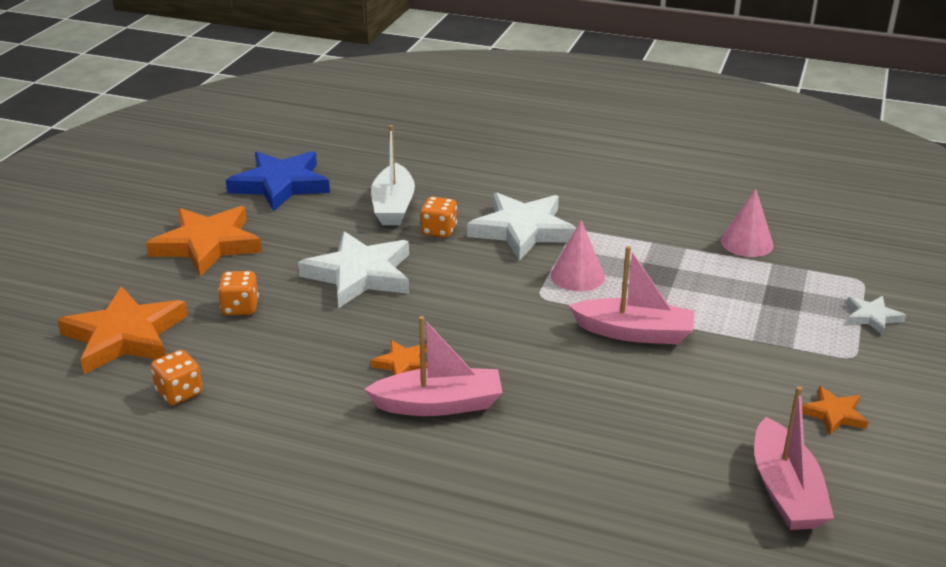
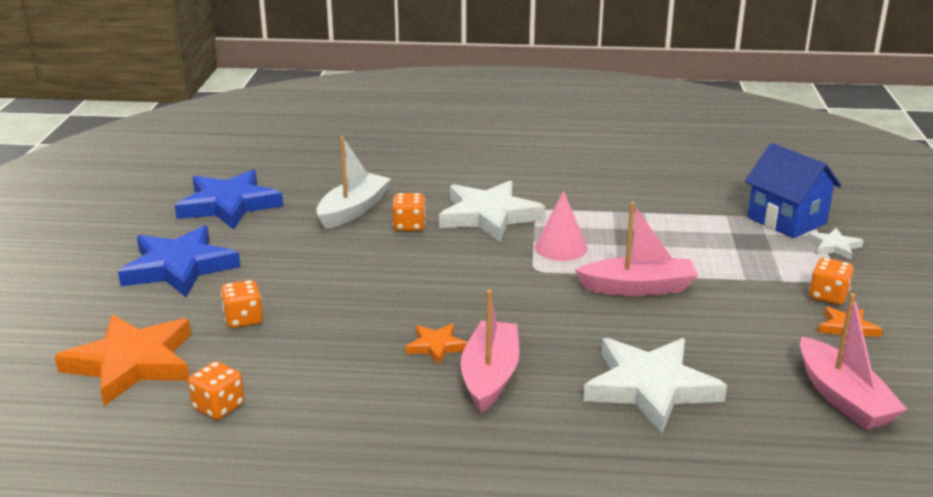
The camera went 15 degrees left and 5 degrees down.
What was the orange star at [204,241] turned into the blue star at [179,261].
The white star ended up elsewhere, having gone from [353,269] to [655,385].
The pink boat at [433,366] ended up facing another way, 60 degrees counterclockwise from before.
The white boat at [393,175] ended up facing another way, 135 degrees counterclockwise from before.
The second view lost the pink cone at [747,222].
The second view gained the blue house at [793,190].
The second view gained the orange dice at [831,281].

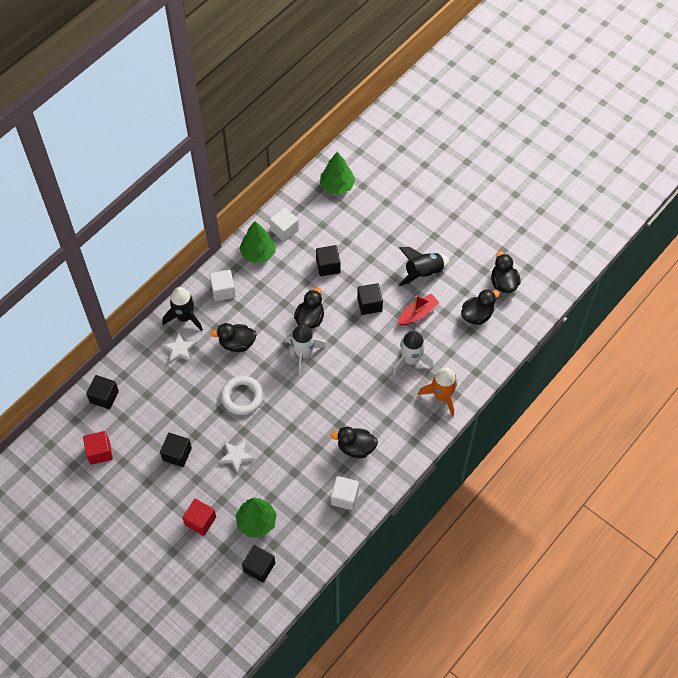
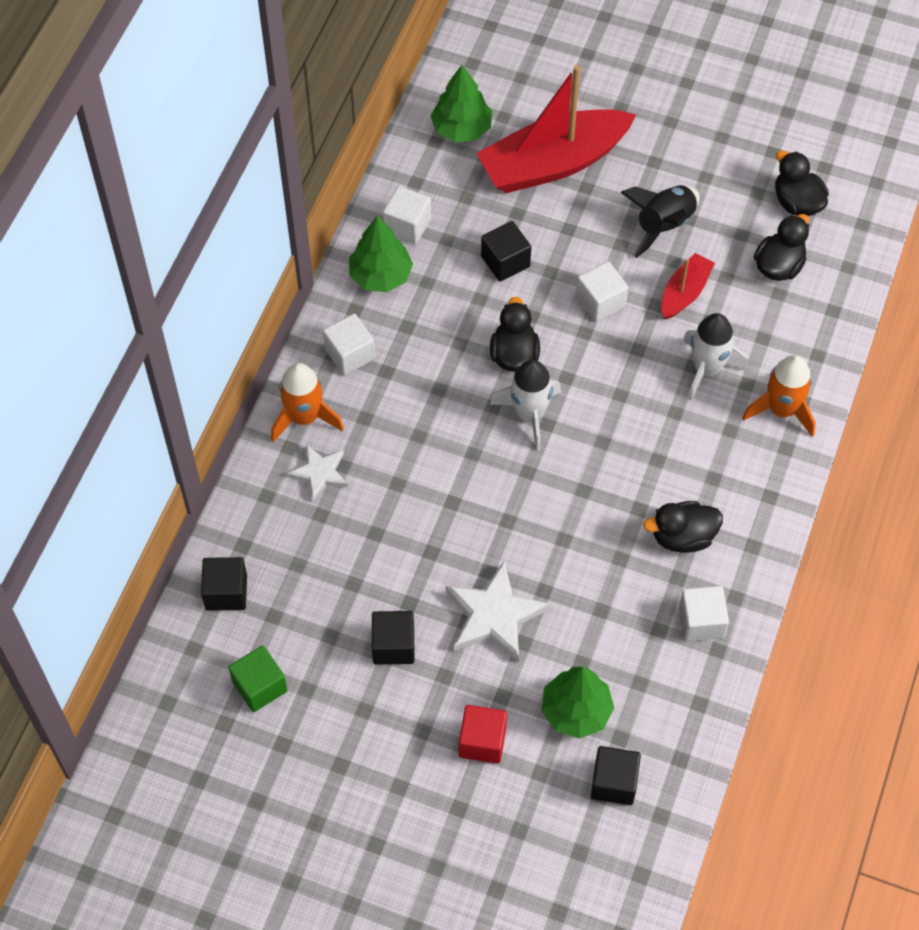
The camera went 20 degrees left and 0 degrees up.
What was the red cube at [98,448] turned into the green cube at [258,678].
What was the black rocket at [183,309] turned into the orange rocket at [307,402].
The second view lost the black duck at [233,337].
The size of the white star at [237,457] changed by a factor of 1.65.
The second view lost the white ring at [242,395].
What was the black cube at [370,299] turned into the white cube at [602,291].
The second view gained the red boat at [556,129].

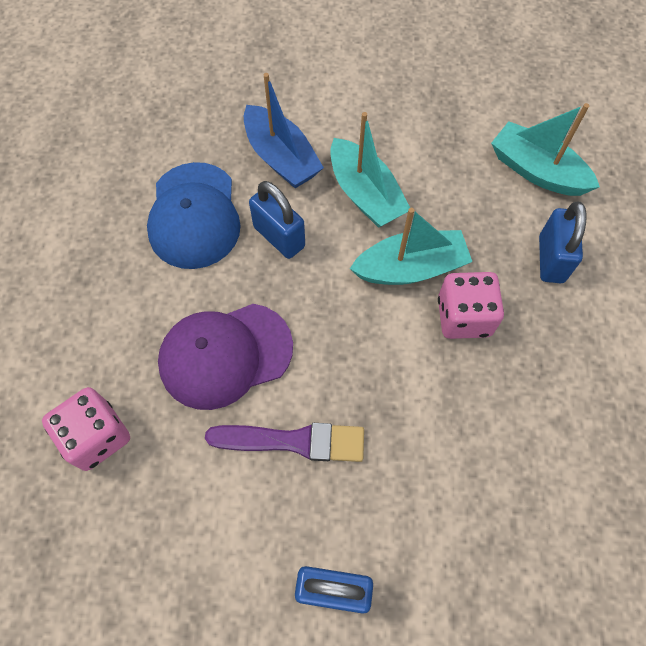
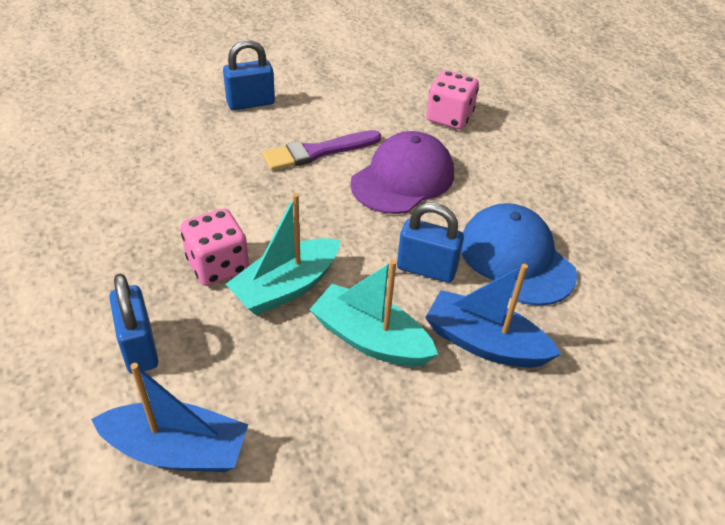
The camera went 150 degrees right and 20 degrees down.
What was the turquoise boat at [545,149] turned into the blue boat at [169,417].

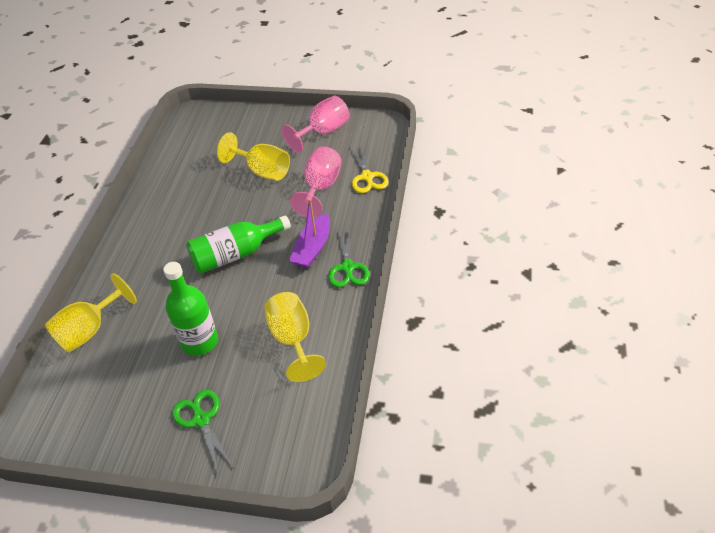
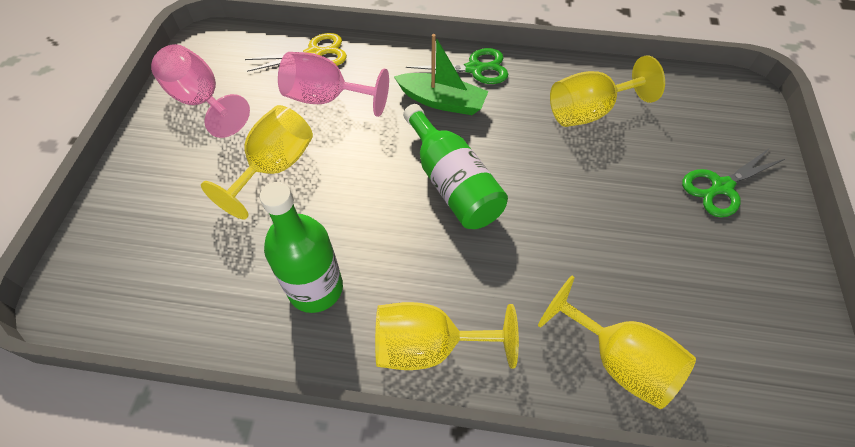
The camera went 95 degrees left and 10 degrees up.
The green bottle ended up elsewhere, having gone from [190,309] to [301,247].
What was the purple boat at [309,233] turned into the green boat at [441,74].
The second view gained the yellow goblet at [447,336].

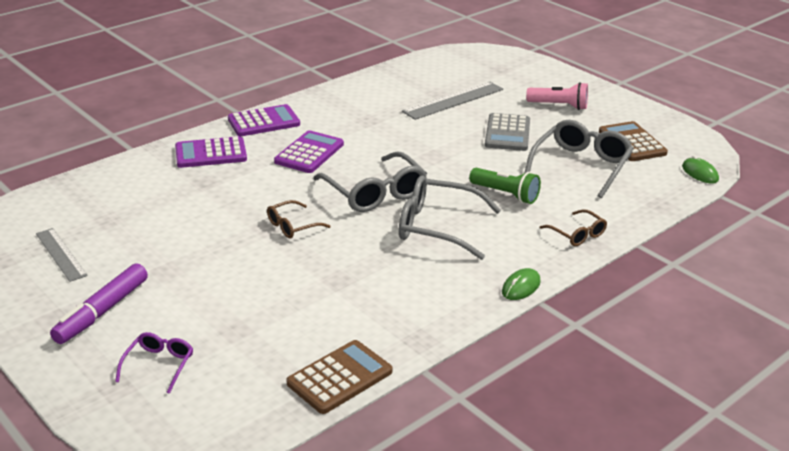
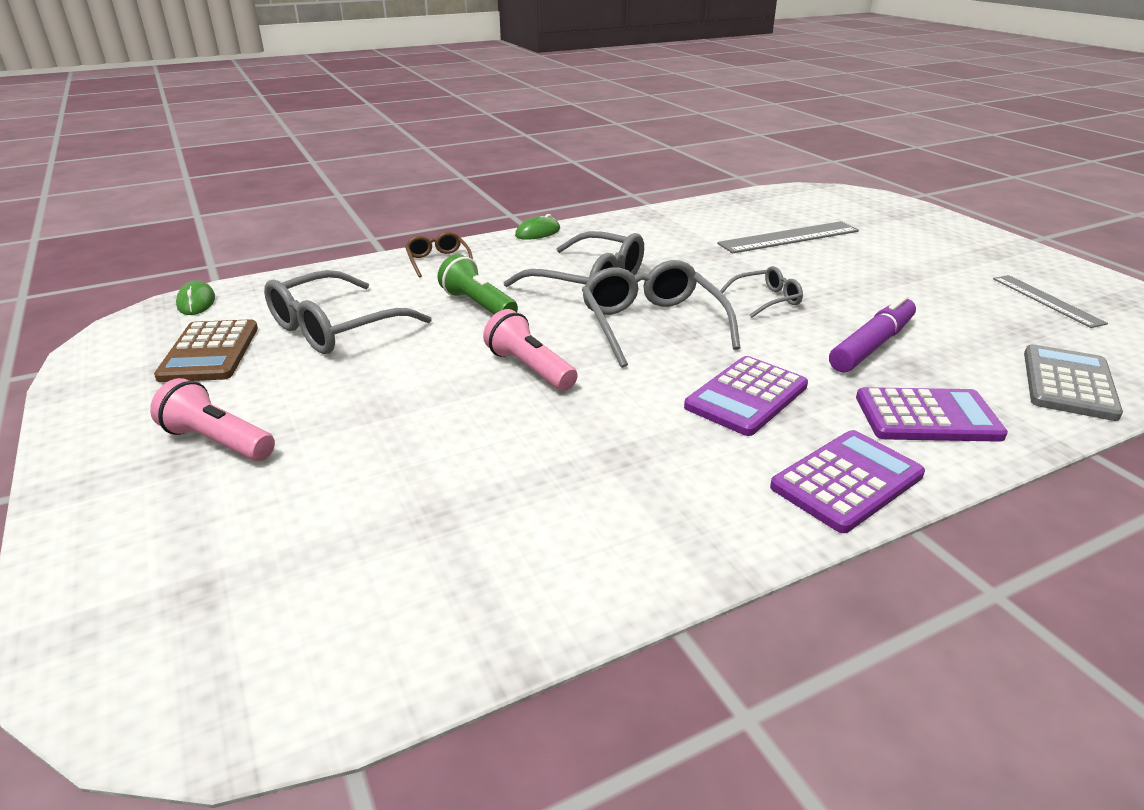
The camera went 165 degrees left and 0 degrees up.
The purple marker ended up elsewhere, having gone from [99,303] to [872,334].
The second view lost the purple glasses at [154,363].
The purple calculator at [264,120] ended up facing another way, 150 degrees clockwise from before.
What was the brown glasses at [299,219] turned into the grey glasses at [761,292].
The second view lost the brown calculator at [339,377].
The grey ruler ended up elsewhere, having gone from [452,101] to [788,237].
The grey calculator ended up elsewhere, having gone from [507,132] to [1073,382].
The second view gained the pink flashlight at [530,350].

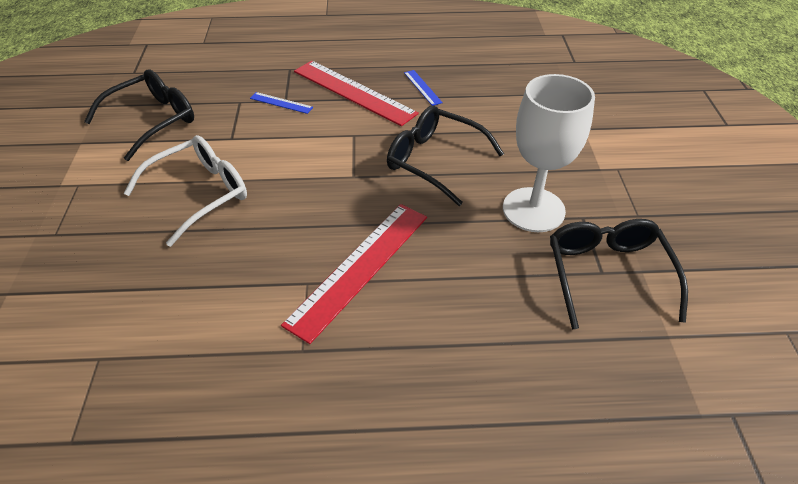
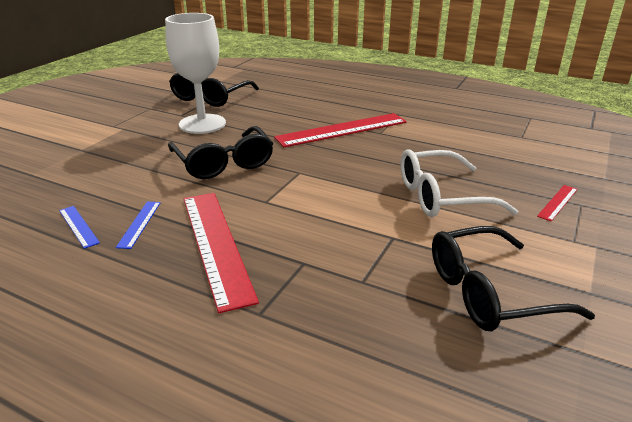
The camera went 150 degrees left and 15 degrees down.
The blue ruler ended up elsewhere, having gone from [281,103] to [79,227].
The second view gained the red ruler at [557,203].

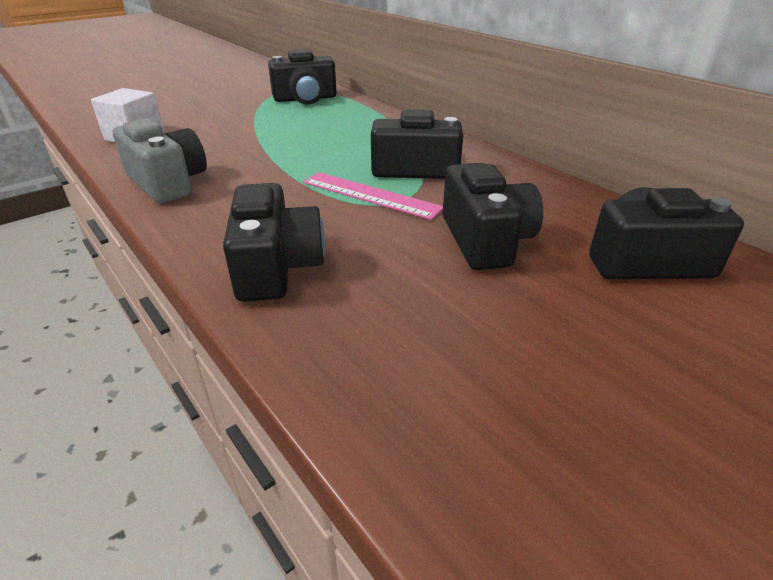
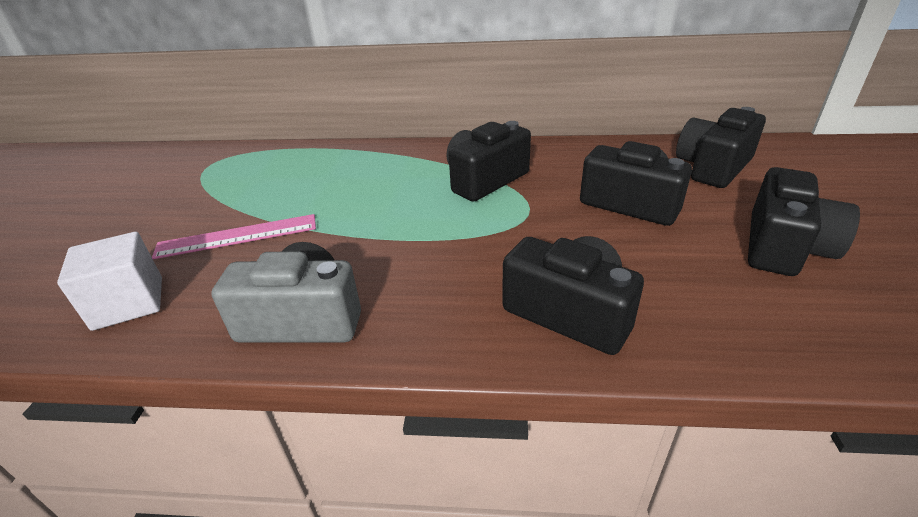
The camera went 45 degrees left and 0 degrees up.
The black camera ended up elsewhere, having gone from [302,77] to [804,221].
The pink ruler ended up elsewhere, having gone from [373,196] to [234,236].

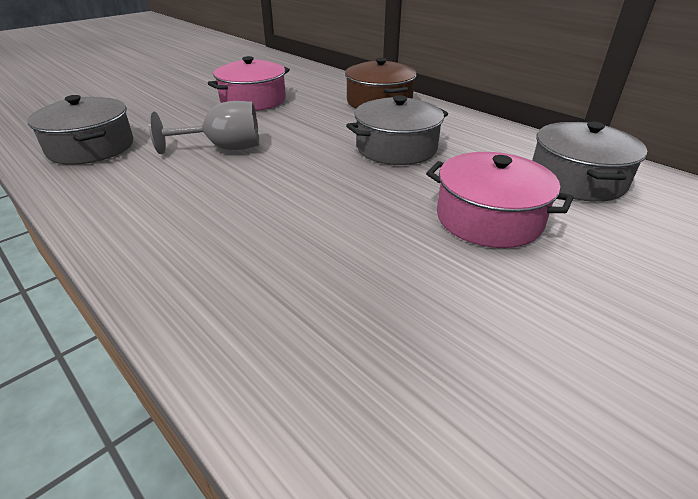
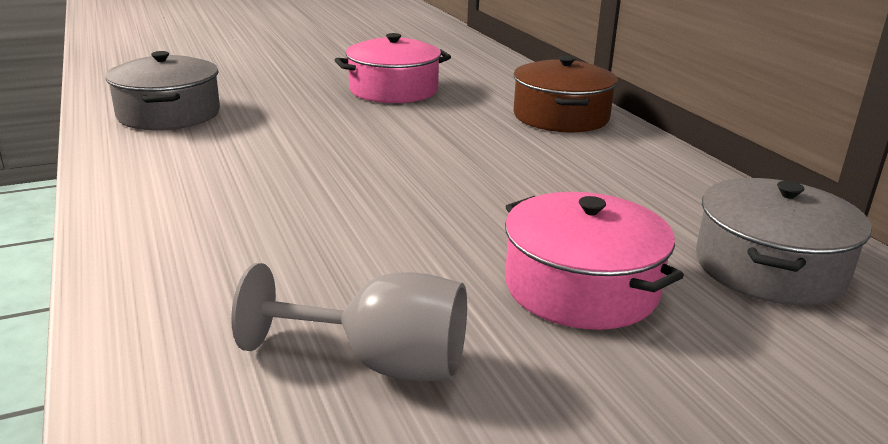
The camera went 20 degrees right and 10 degrees down.
The grey goblet ended up elsewhere, having gone from [204,127] to [349,322].
The second view lost the grey pot at [397,130].

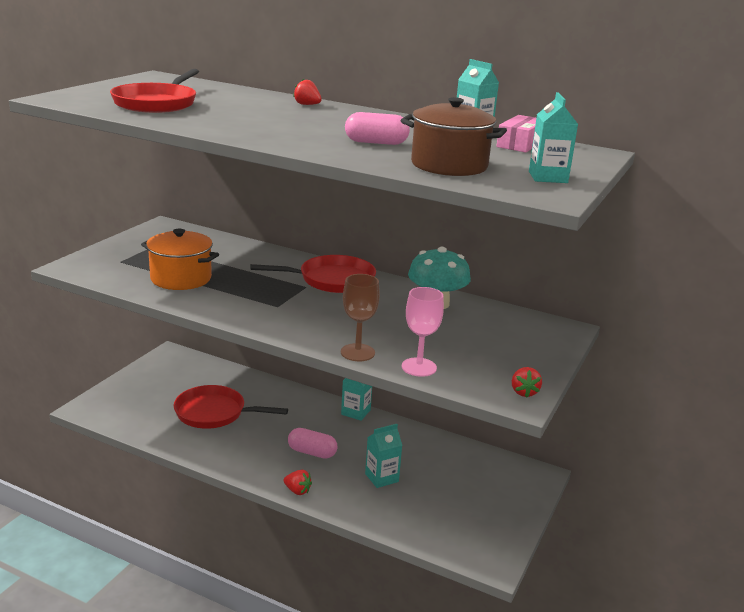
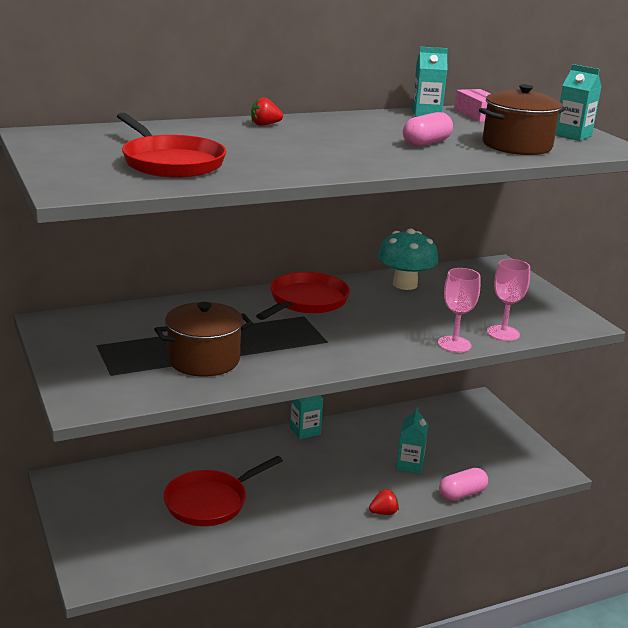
The camera went 50 degrees left and 0 degrees up.
What was the orange pot at [180,259] turned into the brown pot at [203,339].
The pink capsule ended up elsewhere, having gone from [312,443] to [463,484].
What was the brown goblet at [360,317] turned into the pink goblet at [459,310].
The second view lost the red strawberry at [527,382].

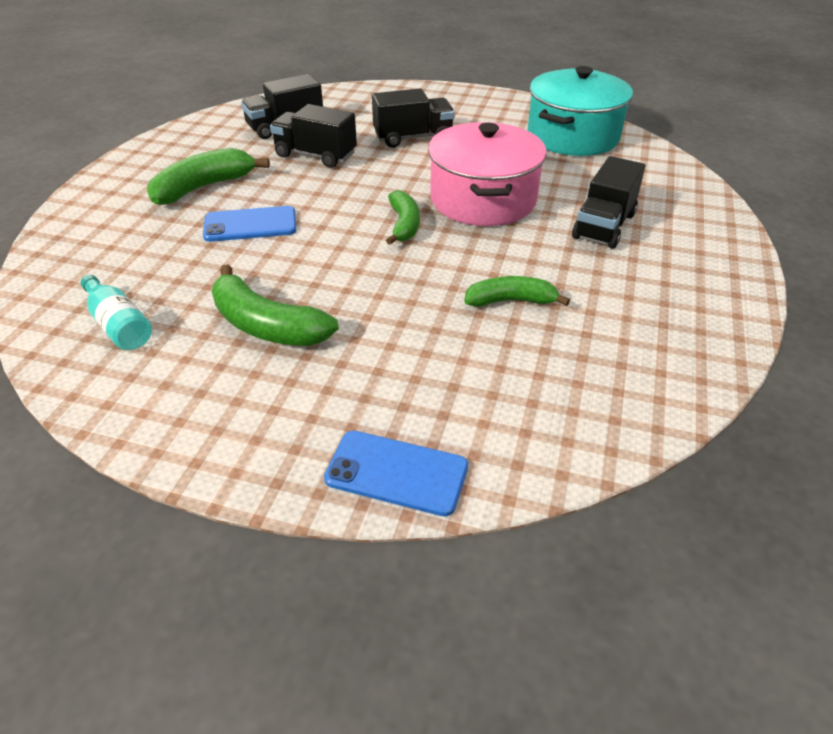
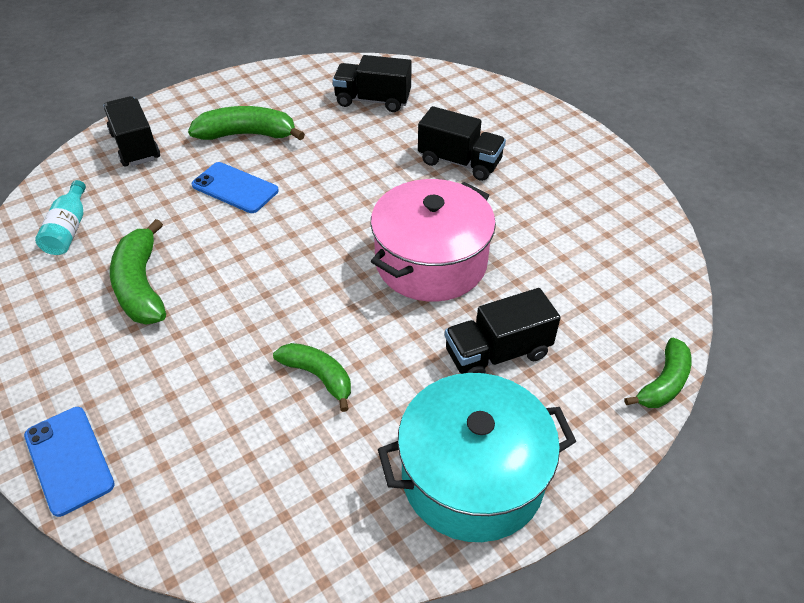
The camera went 40 degrees right and 5 degrees up.
The black truck ended up elsewhere, having gone from [313,136] to [131,131].
The green banana ended up elsewhere, having gone from [403,217] to [658,373].
The turquoise pot ended up elsewhere, having gone from [580,111] to [477,457].

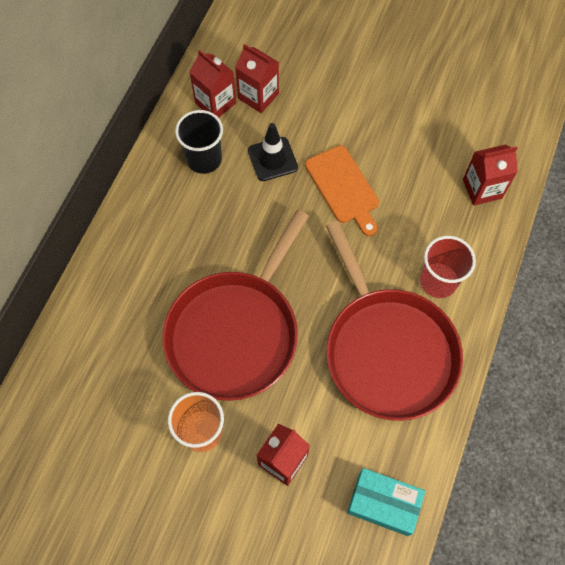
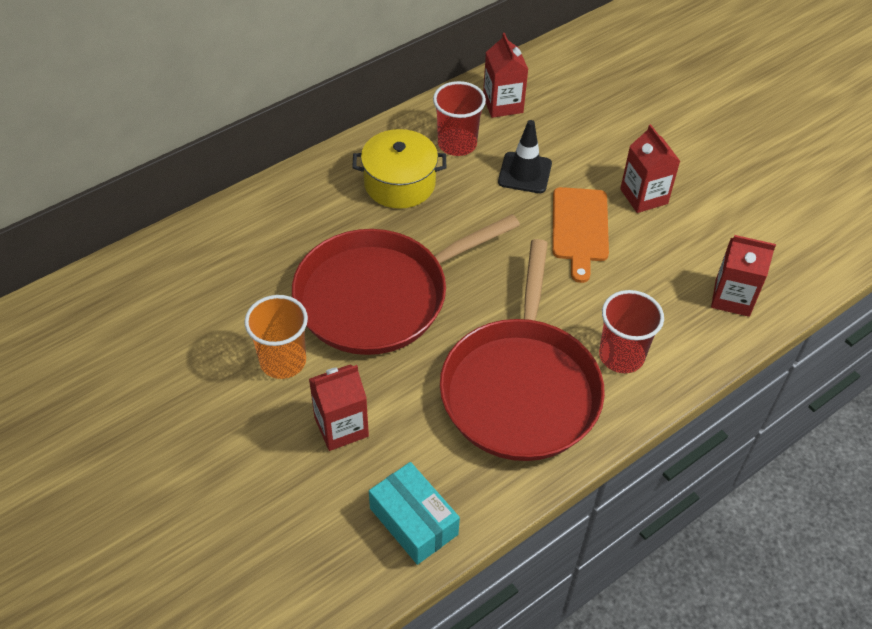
The camera went 30 degrees right and 15 degrees down.
What was the black cup at [199,142] turned into the red cup at [459,118].
The red carton ended up elsewhere, having gone from [257,78] to [650,168].
The second view gained the yellow pot at [399,169].

